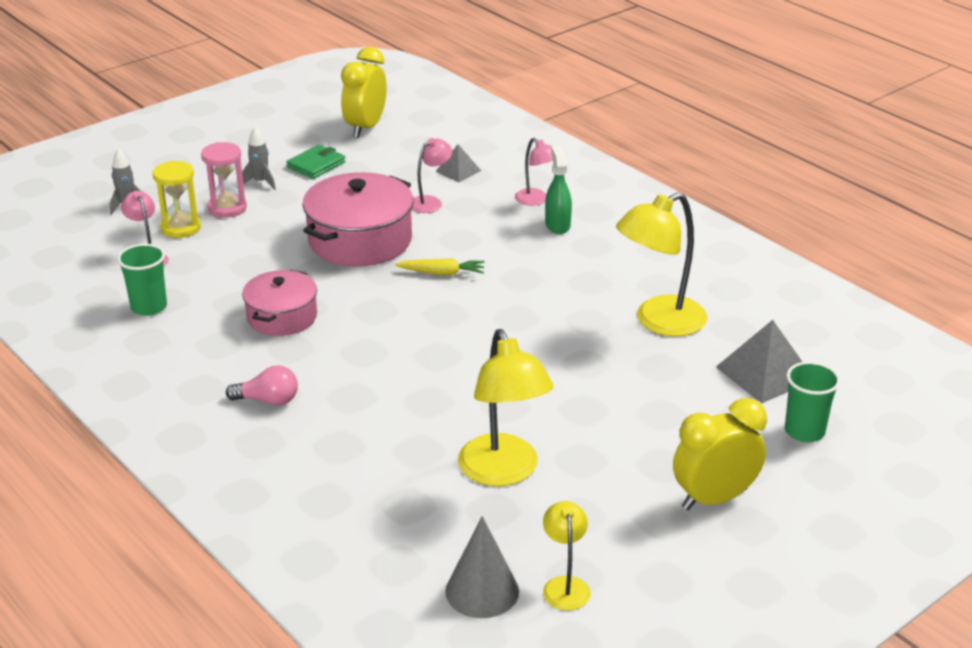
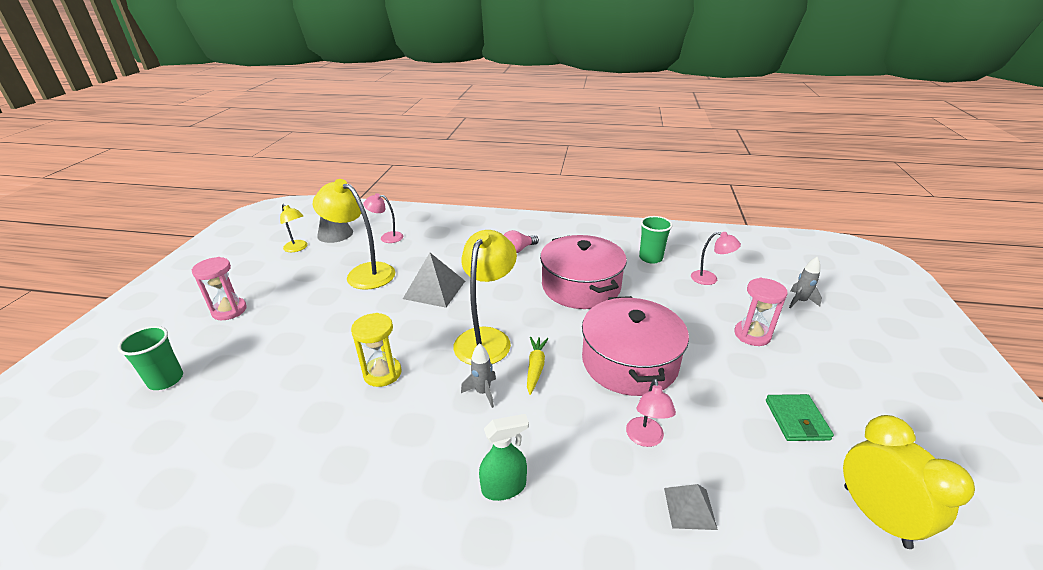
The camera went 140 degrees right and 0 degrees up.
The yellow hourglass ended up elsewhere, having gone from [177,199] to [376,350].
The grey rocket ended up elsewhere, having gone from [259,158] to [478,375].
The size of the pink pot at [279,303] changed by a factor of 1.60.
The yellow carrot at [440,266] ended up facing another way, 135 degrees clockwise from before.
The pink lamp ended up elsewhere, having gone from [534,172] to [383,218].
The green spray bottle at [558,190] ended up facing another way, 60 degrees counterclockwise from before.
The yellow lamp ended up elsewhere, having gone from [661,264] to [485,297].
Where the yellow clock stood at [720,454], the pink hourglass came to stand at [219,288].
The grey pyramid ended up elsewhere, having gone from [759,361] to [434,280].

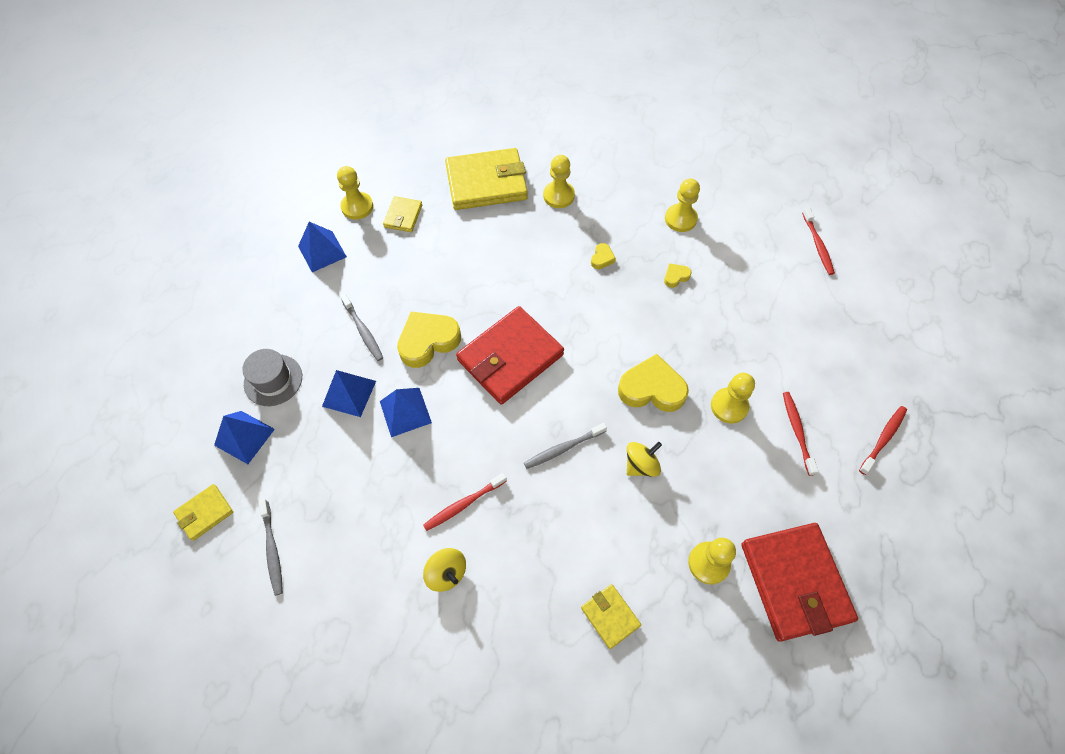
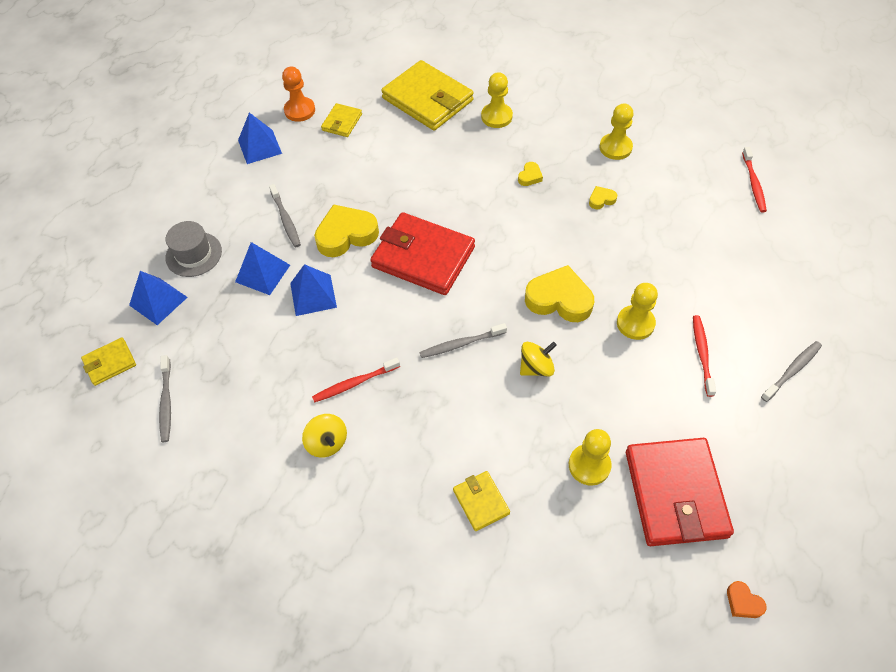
The camera went 10 degrees right and 5 degrees down.
What was the yellow pawn at [355,193] turned into the orange pawn at [298,94].
The yellow wallet at [486,179] ended up facing another way, 45 degrees clockwise from before.
The red wallet at [510,355] ended up facing another way, 60 degrees clockwise from before.
What was the red toothbrush at [883,440] turned into the grey toothbrush at [791,371].
The second view gained the orange heart at [747,599].

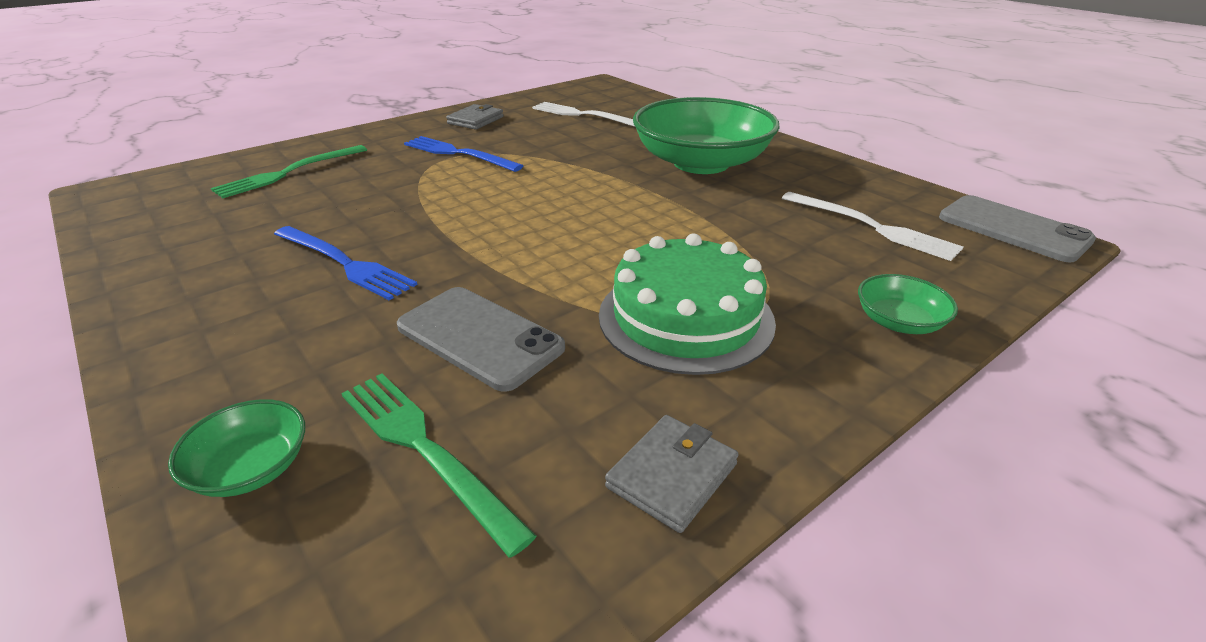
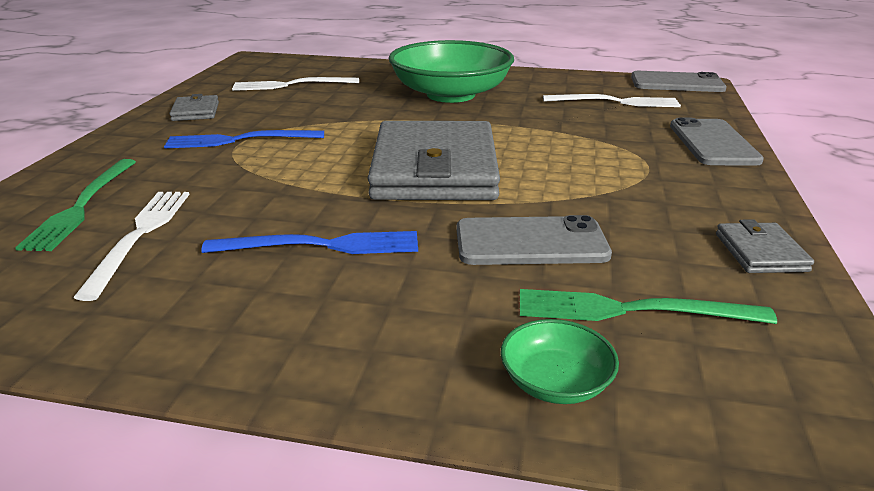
The camera went 40 degrees left and 5 degrees down.
The second view lost the green cake at [687,304].
Where the green bowl stood at [908,304], the grey phone came to stand at [717,141].
The second view gained the white fork at [131,246].
The second view gained the grey wallet at [434,160].

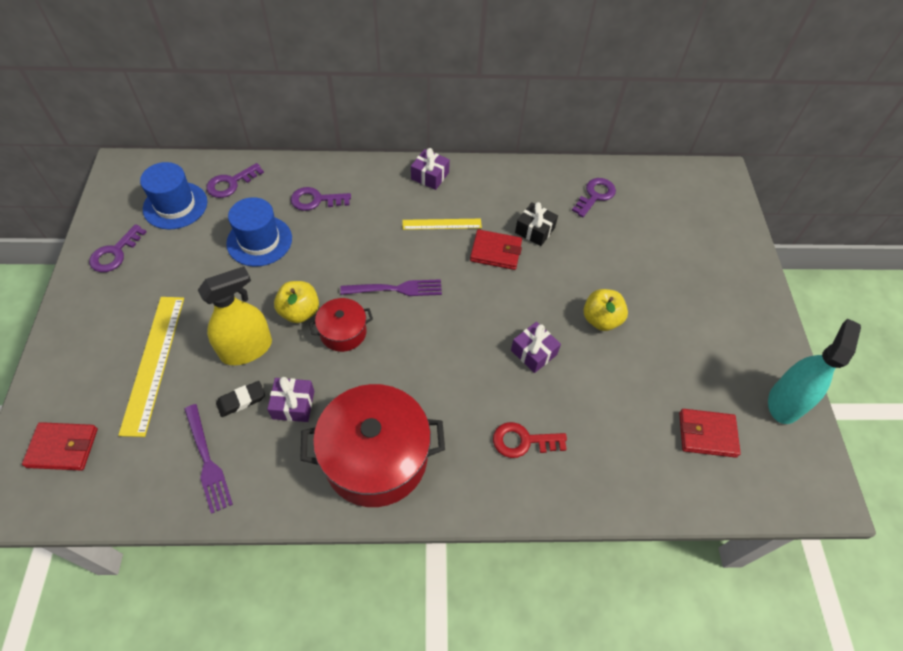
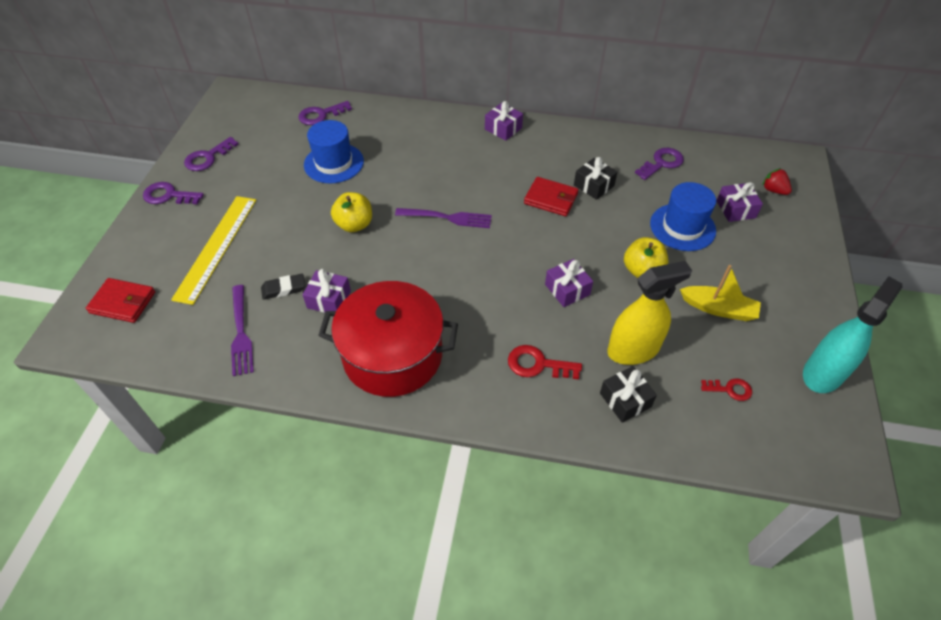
The camera went 15 degrees right and 5 degrees down.
The blue hat ended up elsewhere, having gone from [173,195] to [683,216].
The yellow spray bottle ended up elsewhere, having gone from [235,315] to [649,313].
The purple key ended up elsewhere, having gone from [321,199] to [173,193].
The second view lost the red pot at [341,325].
The second view lost the yellow ruler at [442,224].
Where the red wallet stood at [710,433], the red key came to stand at [726,389].
The second view gained the black gift at [628,394].
The second view gained the yellow boat at [720,293].
The second view gained the purple gift at [739,202].
The second view gained the red strawberry at [777,181].

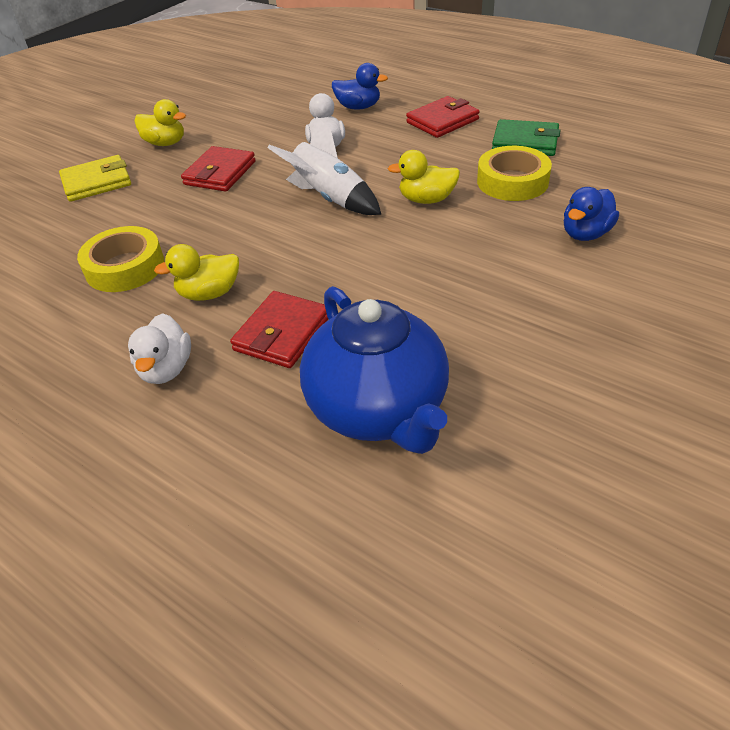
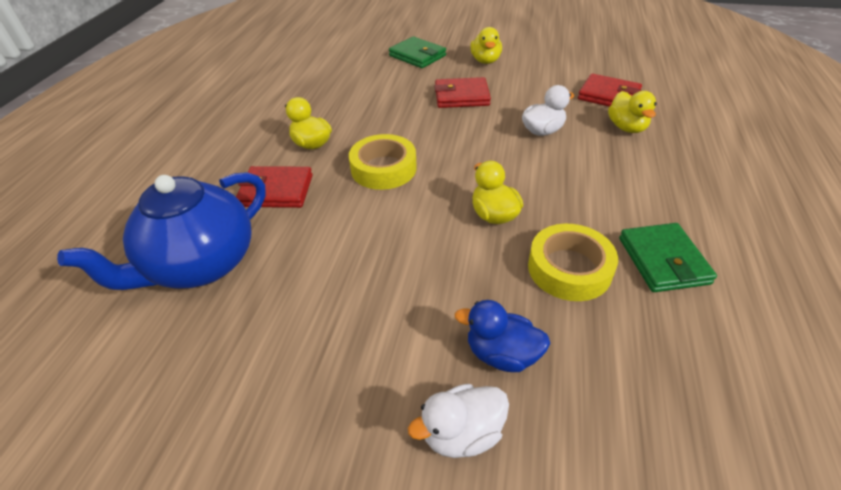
The camera went 65 degrees right and 0 degrees up.
What was the yellow wallet at [95,178] turned into the green wallet at [417,52].
The yellow tape ended up elsewhere, having gone from [120,259] to [383,162].
The white duck ended up elsewhere, having gone from [159,348] to [458,421].
The second view lost the white rocket at [325,165].
What was the blue duck at [360,86] turned into the yellow duck at [632,112].
The red wallet ended up elsewhere, having gone from [443,117] to [610,90].

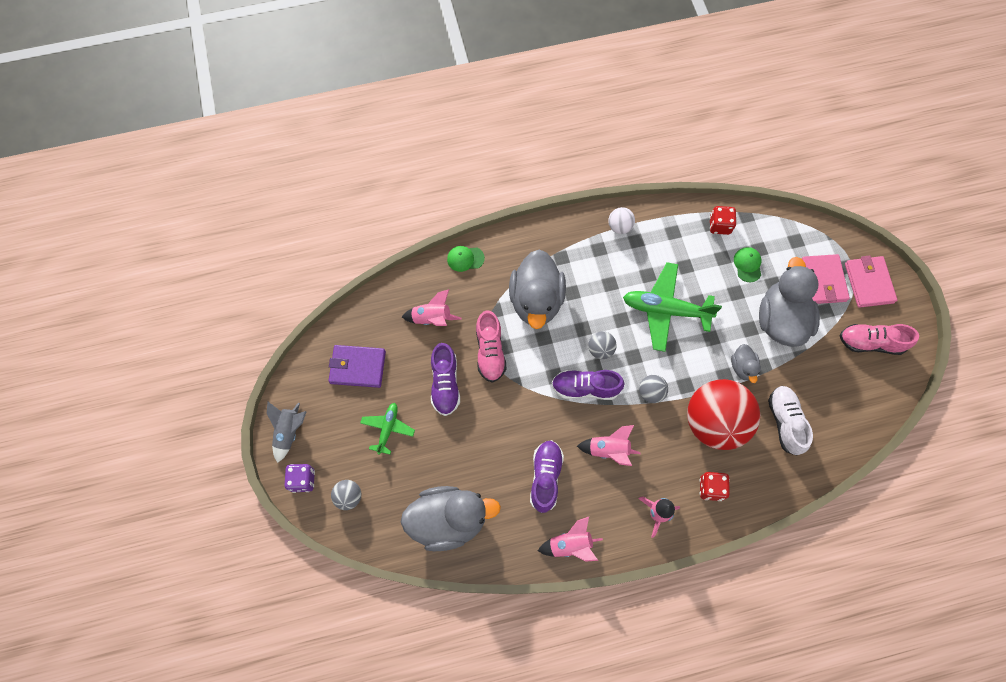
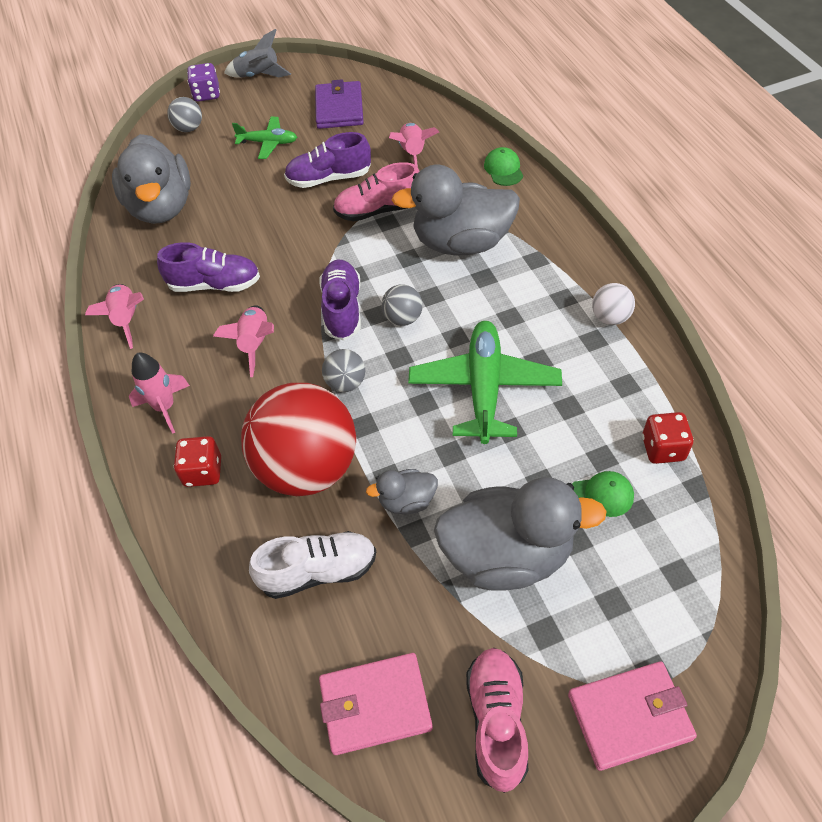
The camera went 85 degrees right and 15 degrees down.
The pink wallet ended up elsewhere, having gone from [826,279] to [376,704].

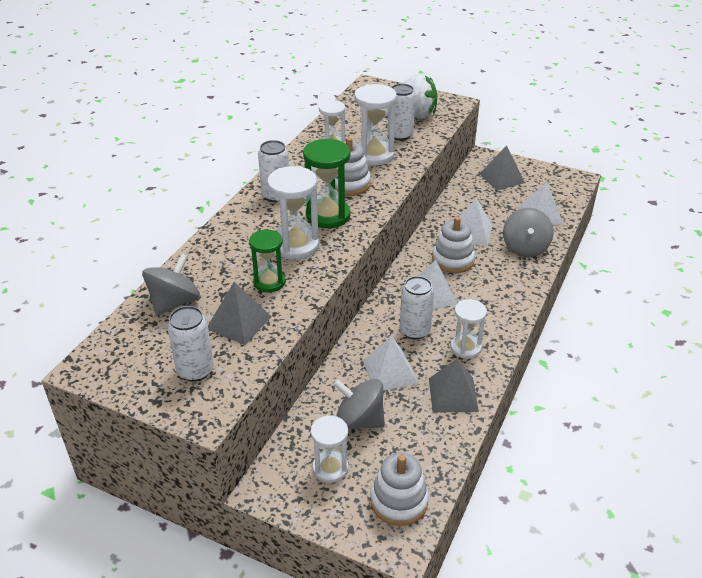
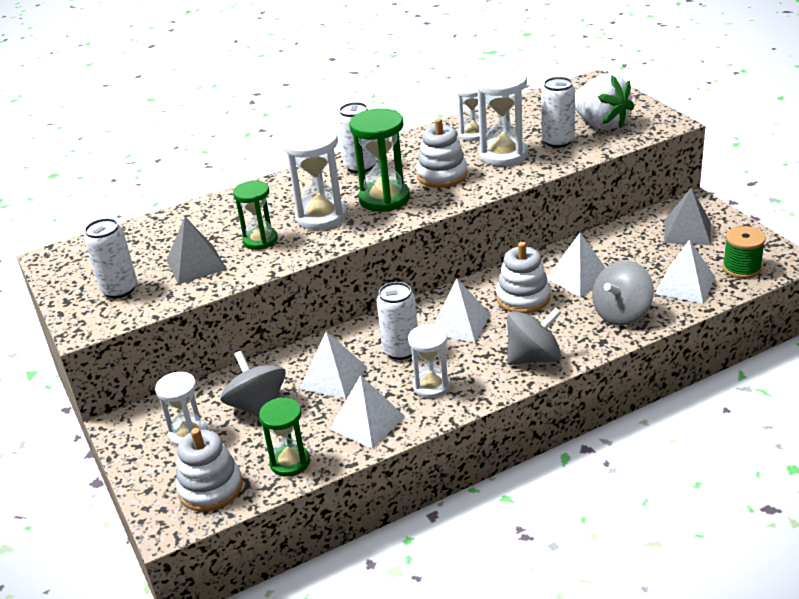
The camera went 40 degrees right and 5 degrees down.
The grey spinning top ended up elsewhere, having gone from [171,285] to [534,336].
What was the grey pyramid at [454,385] turned into the white pyramid at [367,412].
The second view gained the green hourglass at [284,437].
The second view gained the green spool at [744,252].

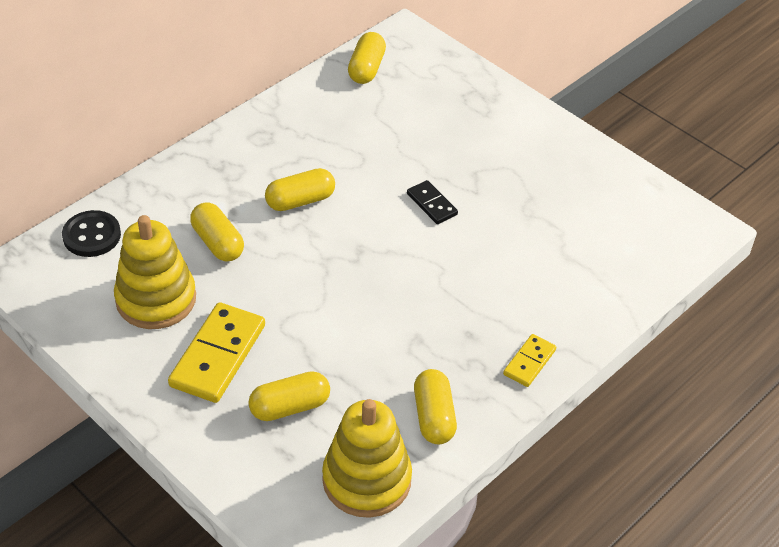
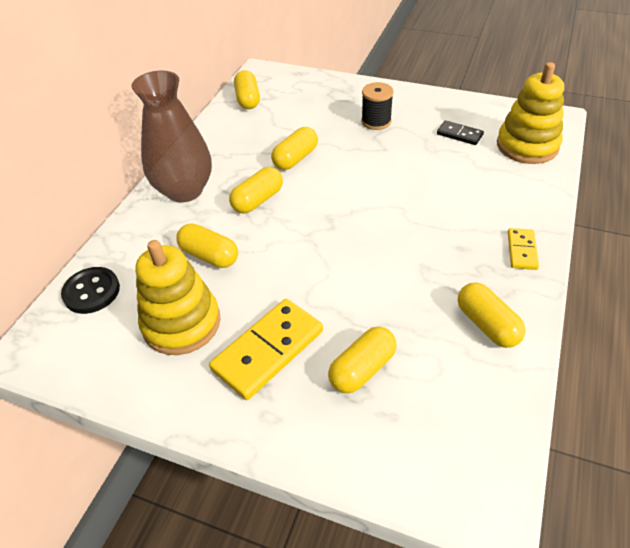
The camera went 20 degrees left and 0 degrees up.
The yellow domino at [216,352] ended up facing another way, 45 degrees clockwise from before.
The yellow stacking toy ended up elsewhere, having gone from [367,458] to [530,113].
The black domino ended up elsewhere, having gone from [432,202] to [460,132].
The second view gained the brown vase at [171,136].
The second view gained the yellow capsule at [294,148].
The second view gained the black spool at [377,106].

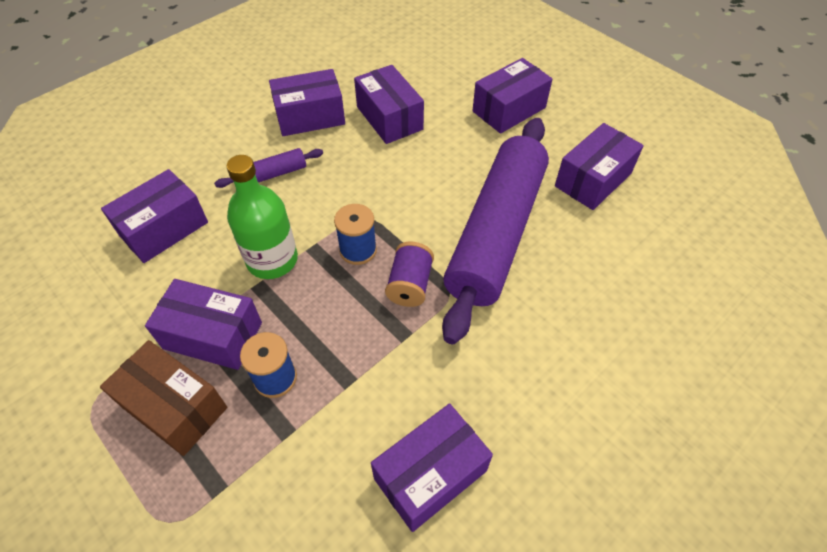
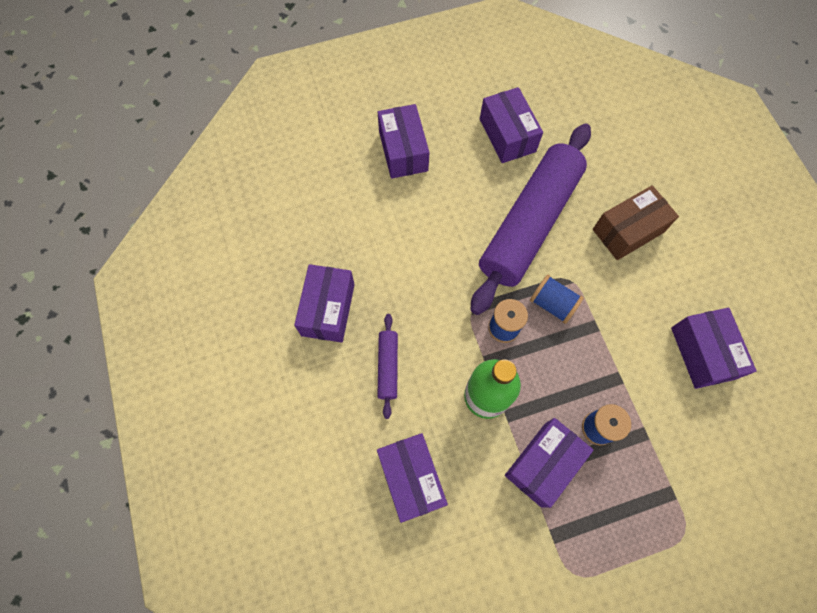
The camera went 65 degrees left and 15 degrees up.
The brown box ended up elsewhere, having gone from [163,398] to [636,222].
The second view lost the purple box at [389,104].
What was the purple spool at [409,274] turned into the blue spool at [557,299].
The purple rolling pin at [495,231] ended up facing another way, 75 degrees clockwise from before.

